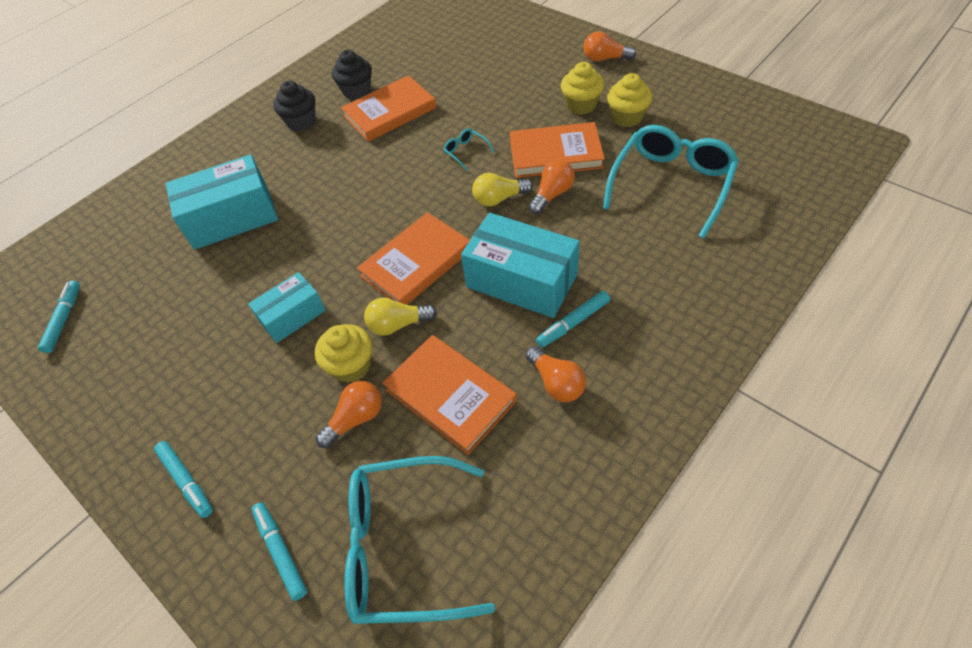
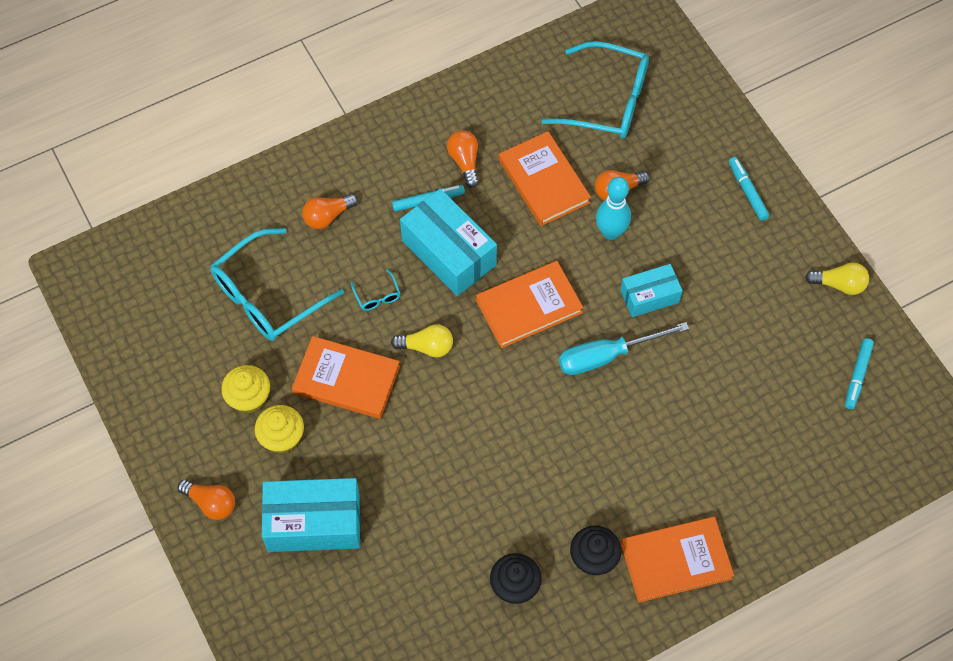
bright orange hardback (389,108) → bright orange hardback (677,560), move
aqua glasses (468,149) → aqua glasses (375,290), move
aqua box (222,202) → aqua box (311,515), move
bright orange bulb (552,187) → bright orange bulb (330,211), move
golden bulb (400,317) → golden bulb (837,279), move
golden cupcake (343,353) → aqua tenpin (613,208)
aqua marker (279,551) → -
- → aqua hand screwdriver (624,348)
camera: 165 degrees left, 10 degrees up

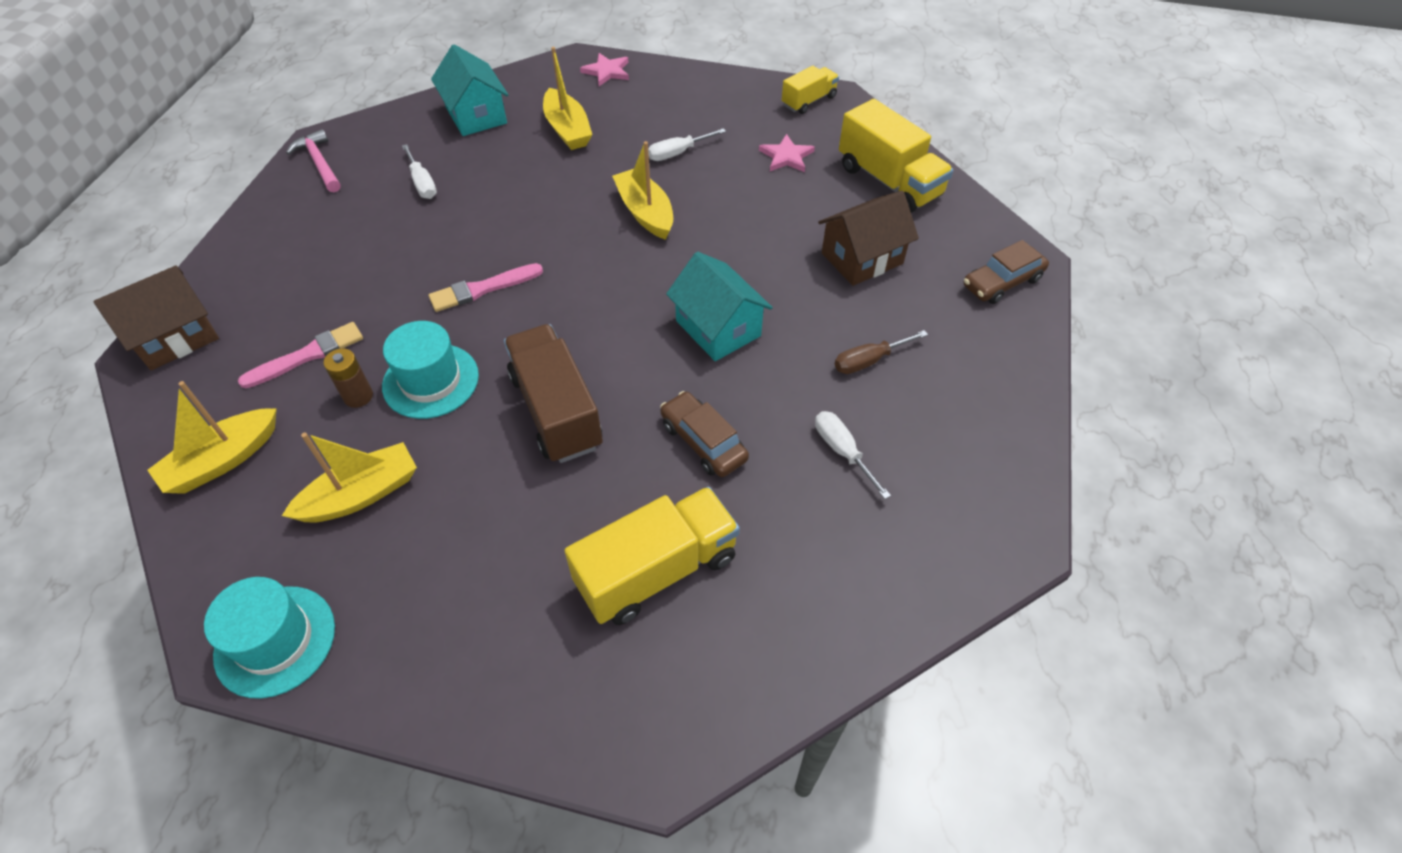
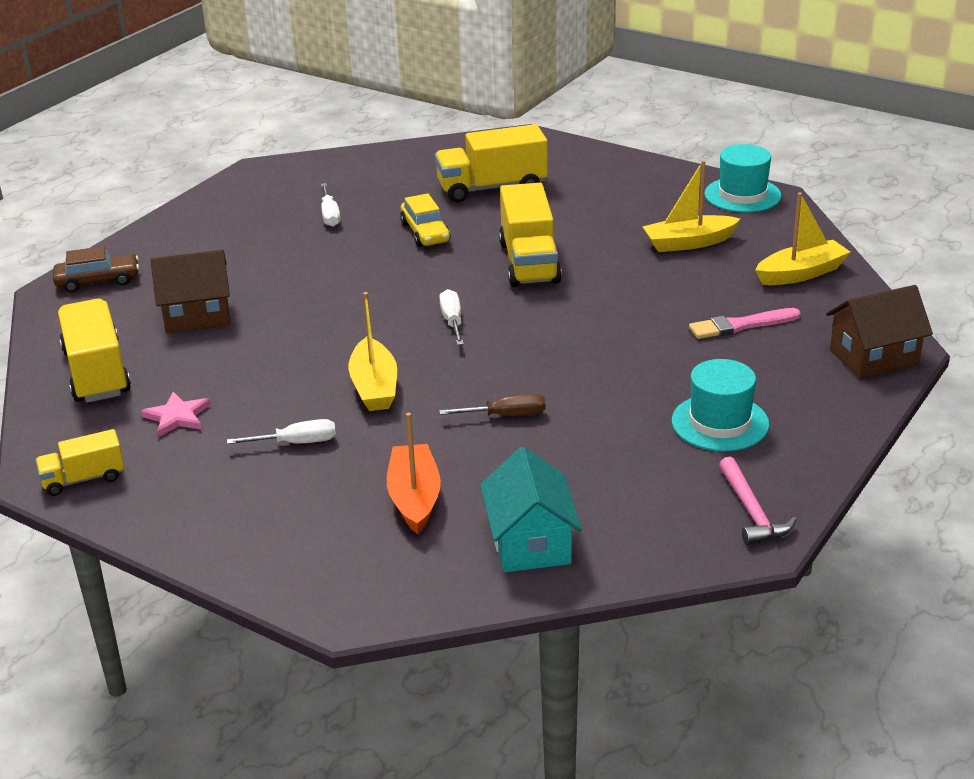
golden toy boat (567,98) → bright orange toy boat (414,473)
pink five-pointed star (604,69) → -
snow-white hand screwdriver (419,171) → snow-white hand screwdriver (451,317), move
aqua cottage (719,306) → -
pink paint brush (486,287) → -
aqua top hat (430,370) → aqua top hat (720,405), move
russet lorry (553,393) → golden lorry (530,235)
russet hand screwdriver (881,352) → russet hand screwdriver (492,404), move
russet battery (348,378) → -
russet automobile (704,434) → golden automobile (425,220)
camera: 160 degrees left, 20 degrees down

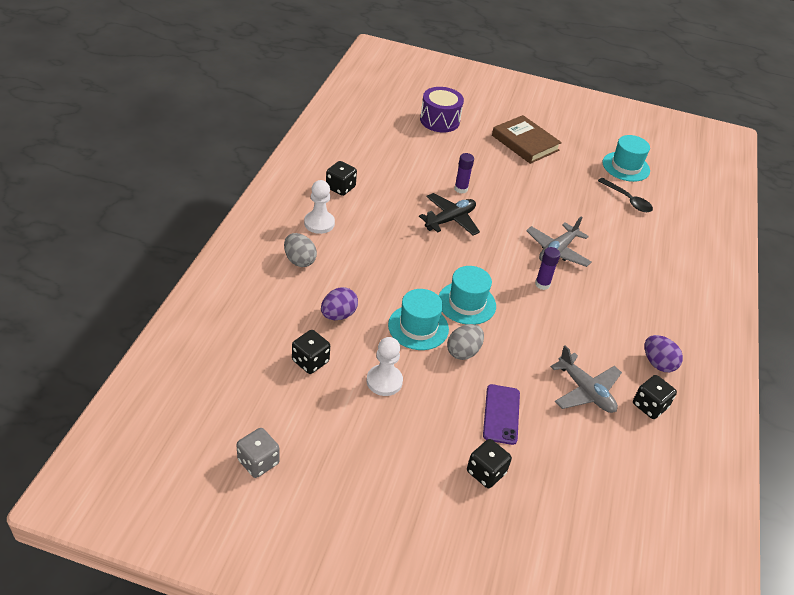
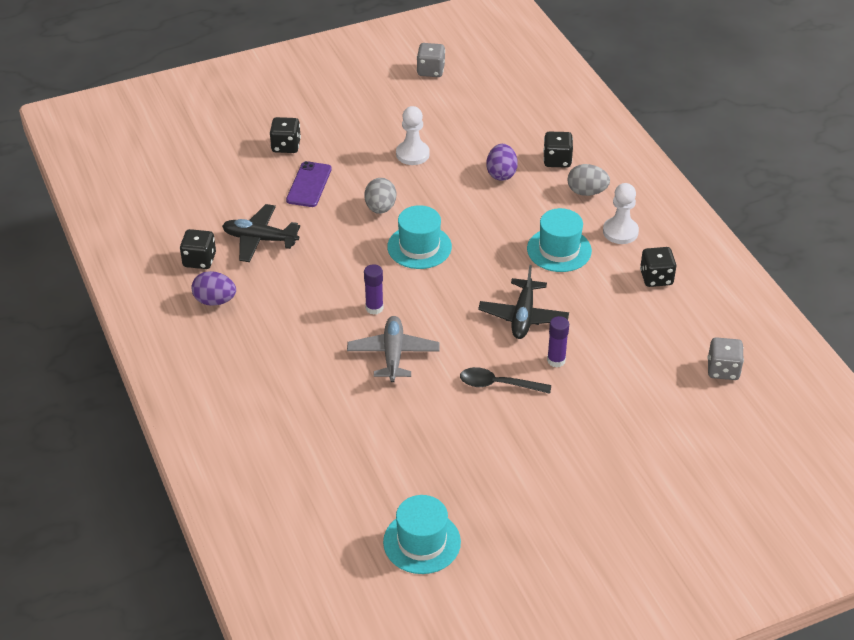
purple drum (442,109) → -
russet hardback (527,139) → -
ebony spoon (625,195) → ebony spoon (505,380), move
aqua top hat (418,319) → aqua top hat (559,240), move
ebony dice (311,352) → ebony dice (558,150), move
gray toy plane (586,379) → ebony toy plane (261,233)
purple phone (501,414) → purple phone (309,184), 45 degrees clockwise
- → gray dice (725,358)
camera: 145 degrees right, 0 degrees up

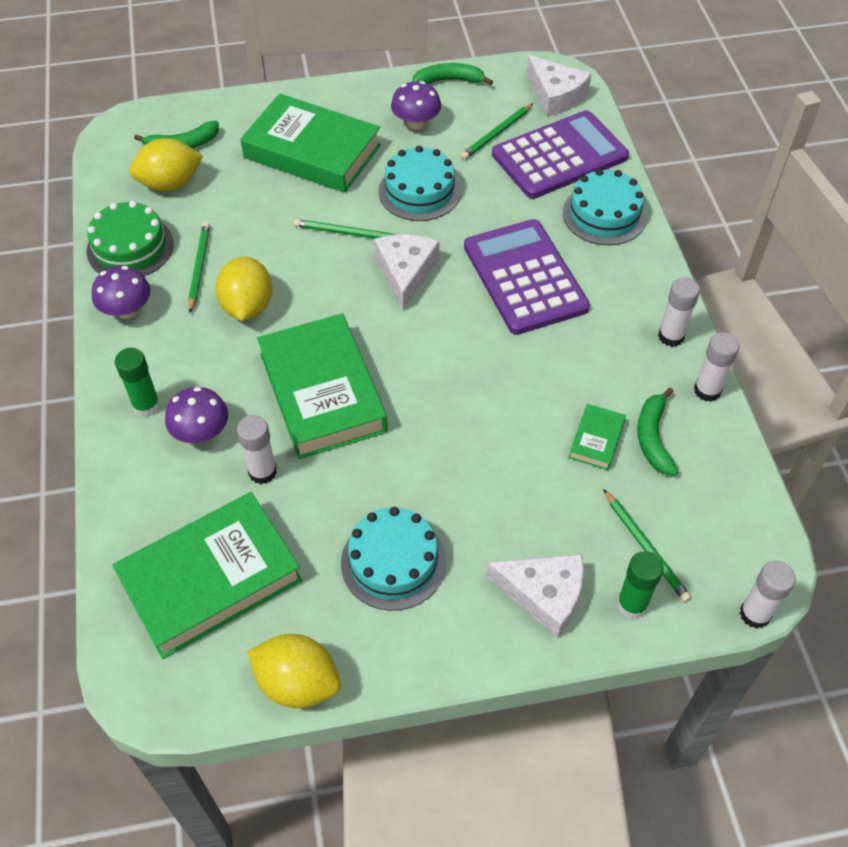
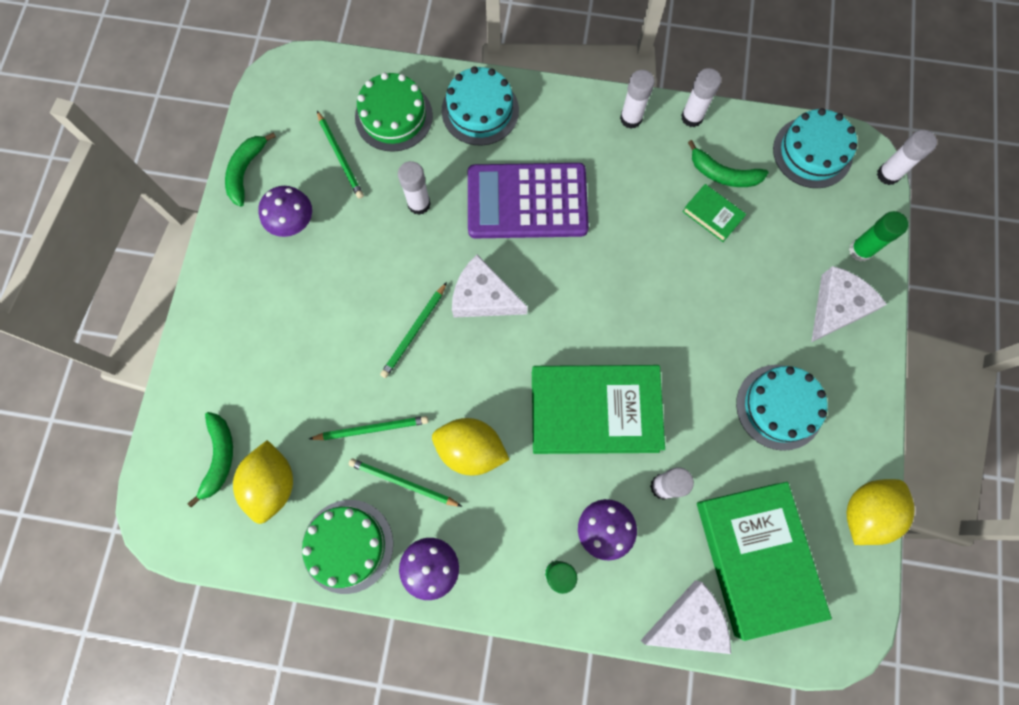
snow-white cheese wedge (559,85) → snow-white cheese wedge (685,617), move
emerald hardback (310,143) → -
purple pocket calculator (560,154) → emerald cake (394,112)
aqua cake (419,183) → aqua cake (815,148), move
emerald wooden pencil (647,545) → emerald wooden pencil (368,428), move
- → snow-white glue stick (414,188)
camera: 70 degrees left, 20 degrees up

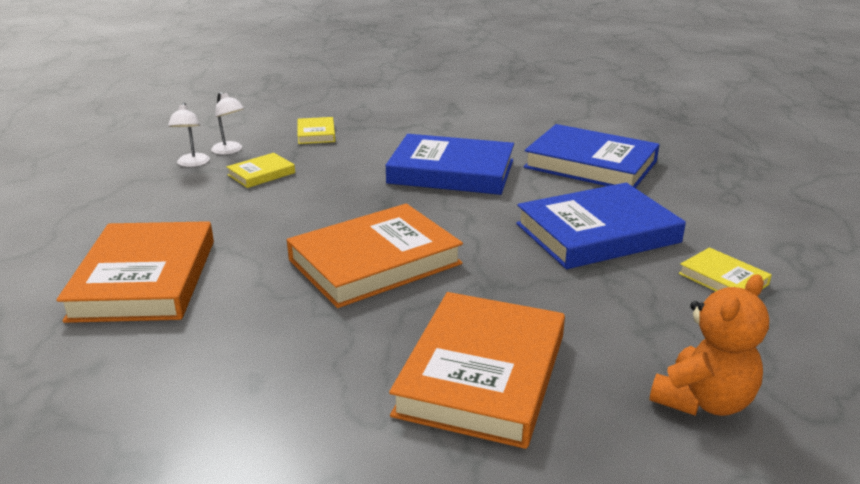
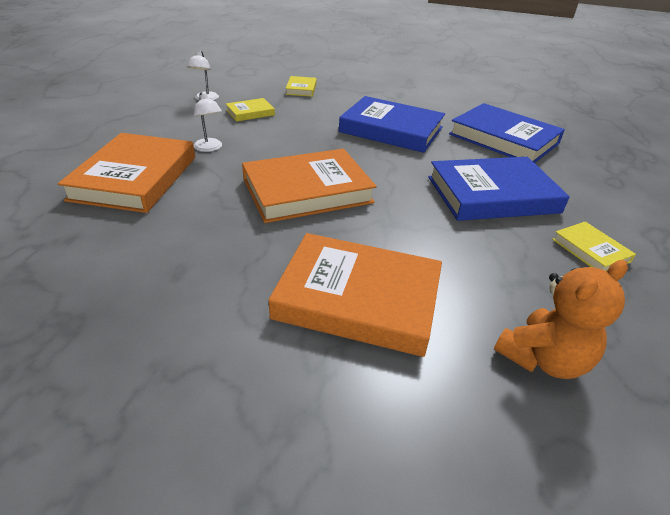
snow-white lamp (227,123) → snow-white lamp (208,122), move
bright orange hardback (477,370) → bright orange hardback (355,295), 75 degrees clockwise
camera: 10 degrees right, 10 degrees up

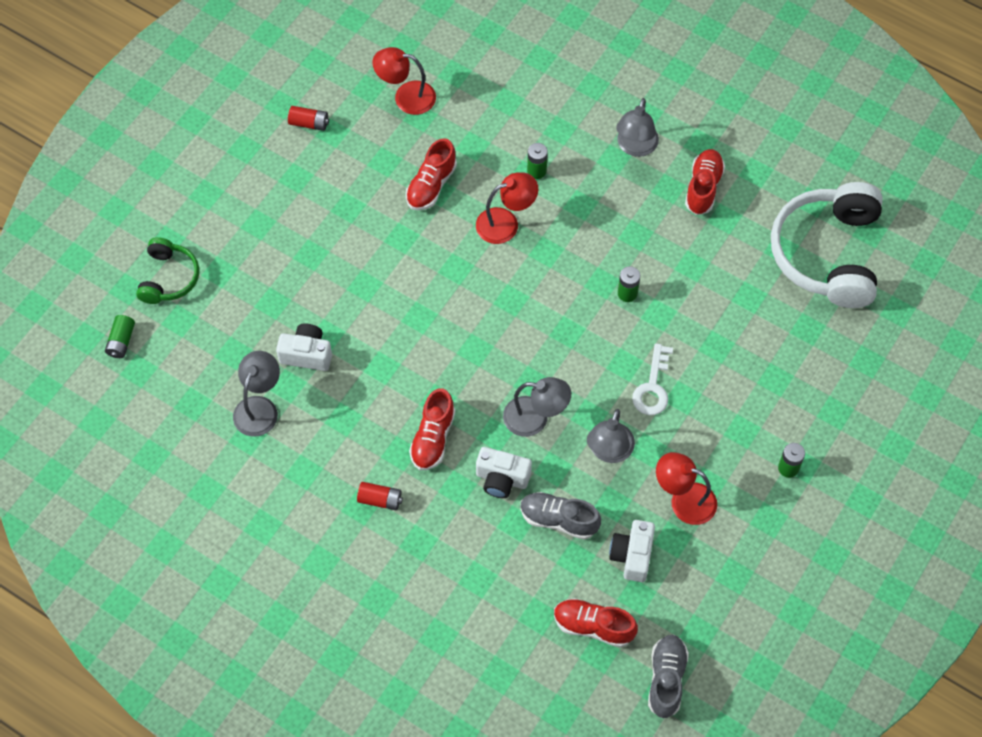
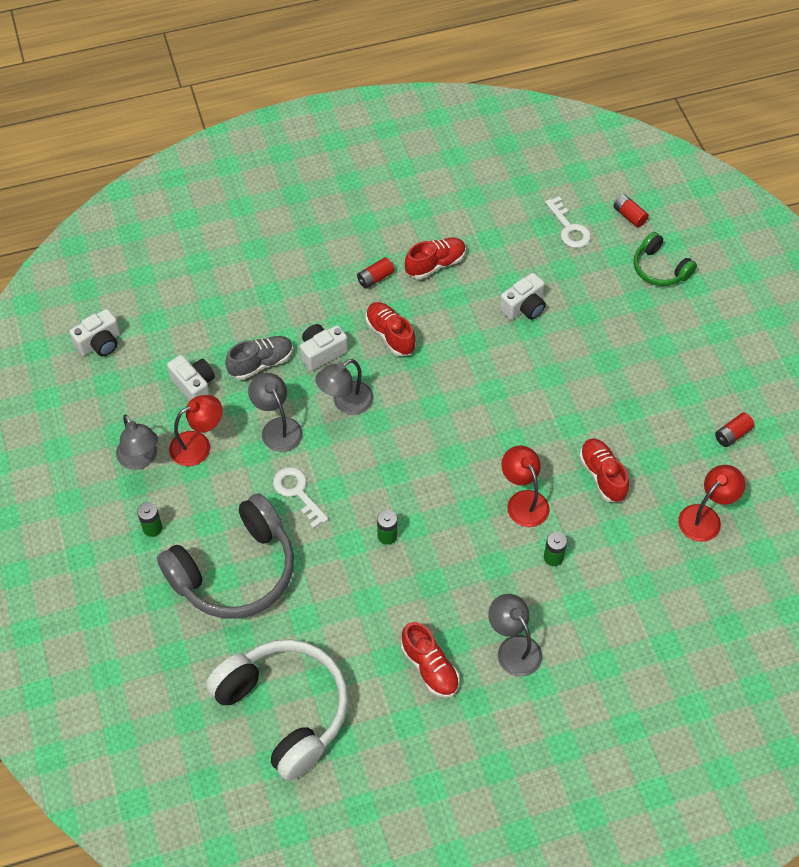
red lamp (507,208) → red lamp (525,486), 135 degrees clockwise
emerald battery (120,336) → red battery (631,211)
gray lamp (256,394) → gray lamp (137,442), move
red sneaker (596,623) → red sneaker (435,258), move
gray sneaker (668,676) → snow-white camera (95,332)
- → snow-white key (568,222)
- → gray headset (225,556)
camera: 130 degrees right, 5 degrees down

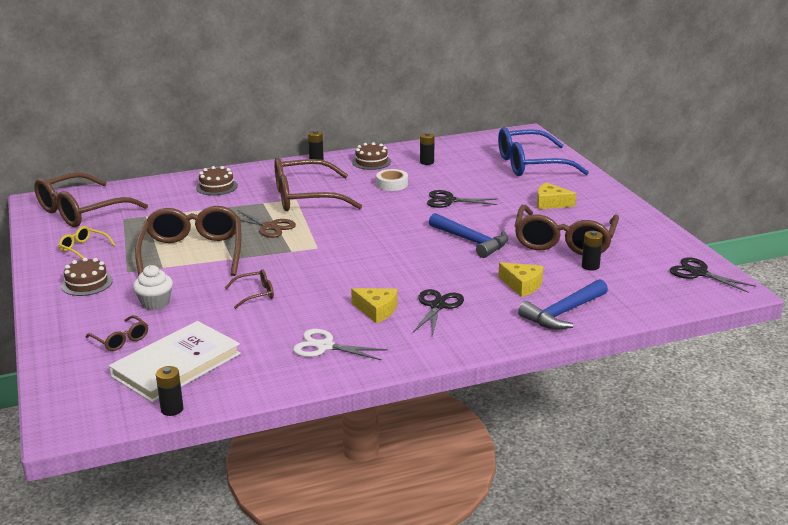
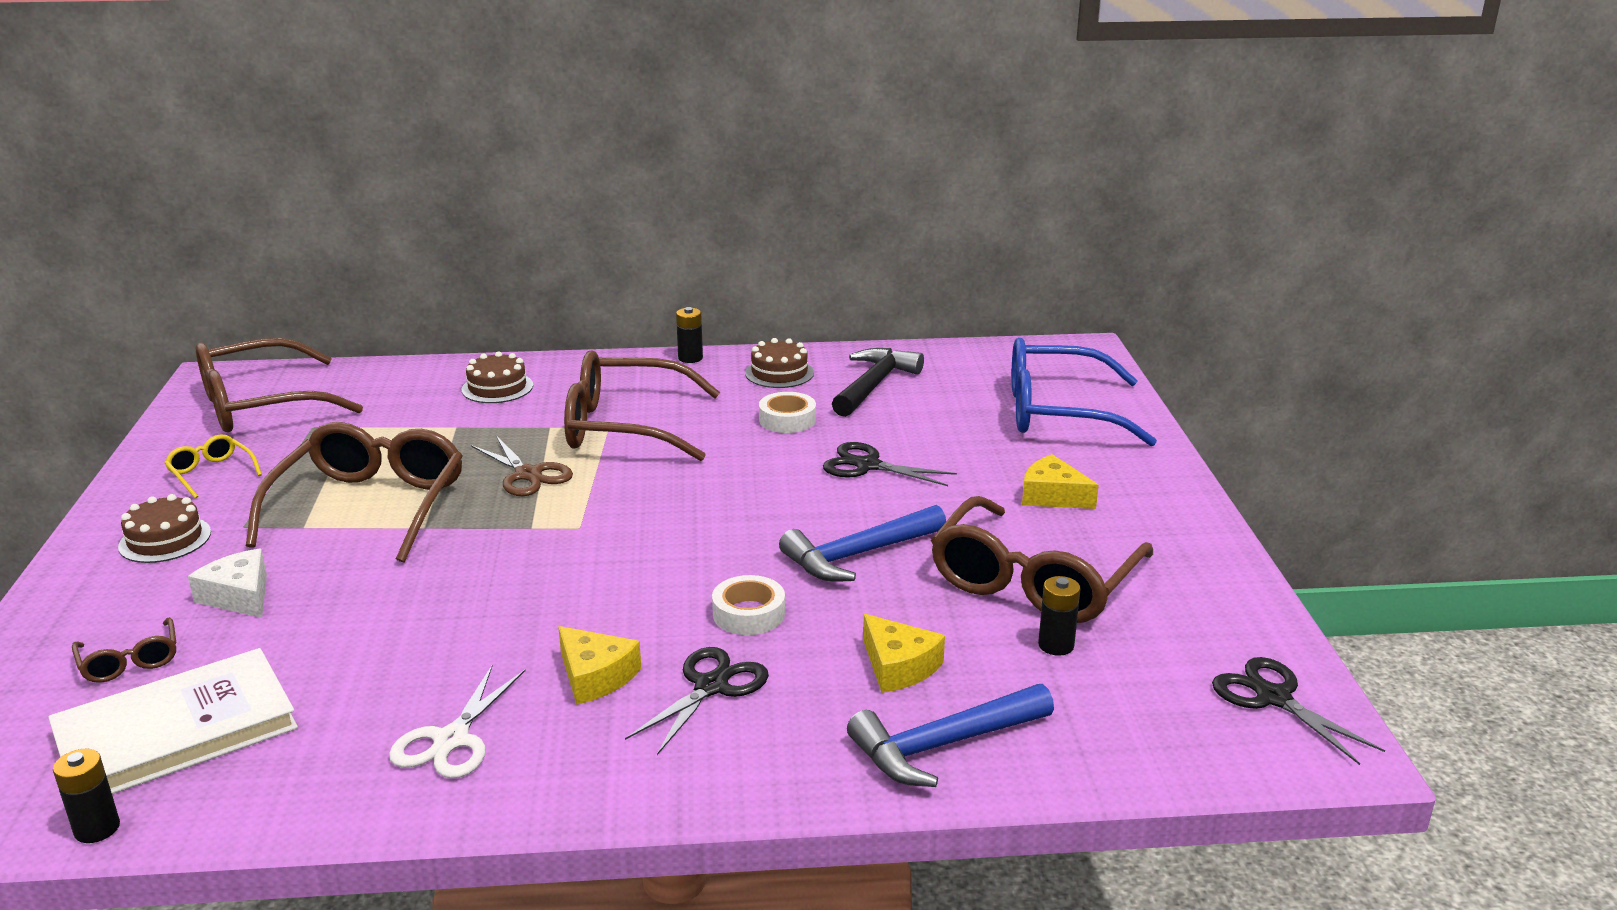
ebony battery (427,148) → ebony claw hammer (878,382)
blue claw hammer (469,235) → blue claw hammer (862,543), 90 degrees clockwise
snow-white cupcake (153,287) → snow-white cheese wedge (227,583)
russet glasses (249,289) → -
snow-white scissors (340,344) → snow-white scissors (457,722), 105 degrees counterclockwise
- → snow-white tape (748,605)
camera: 15 degrees right, 0 degrees up

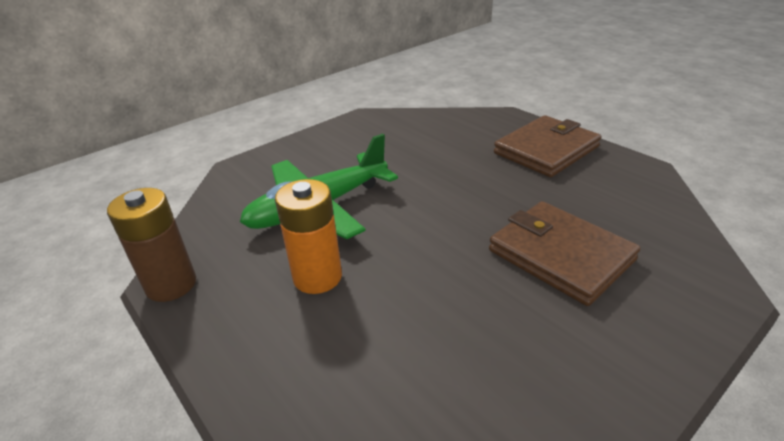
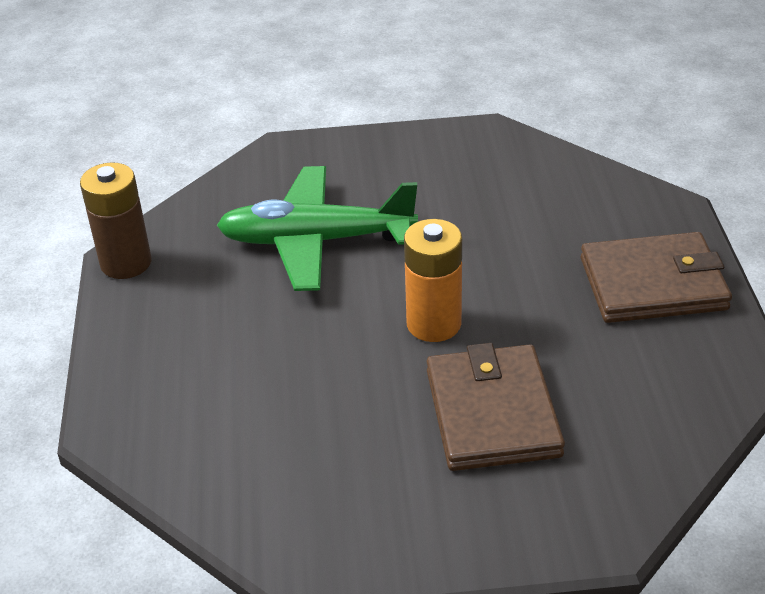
bright orange battery (308,236) → bright orange battery (433,280), move
camera: 35 degrees right, 5 degrees up

